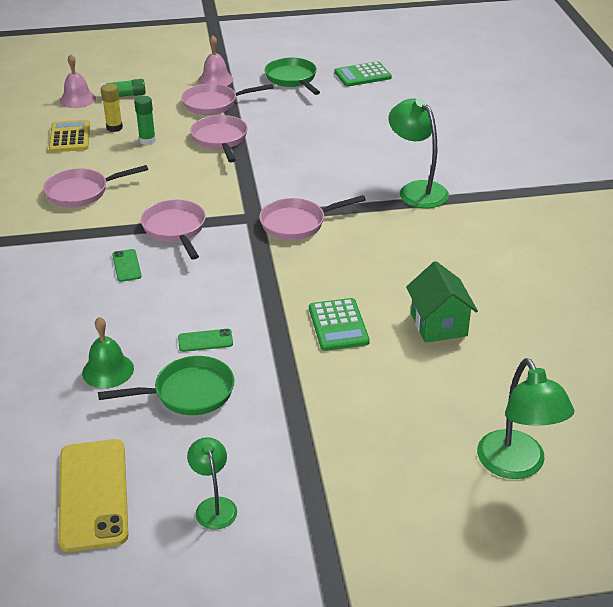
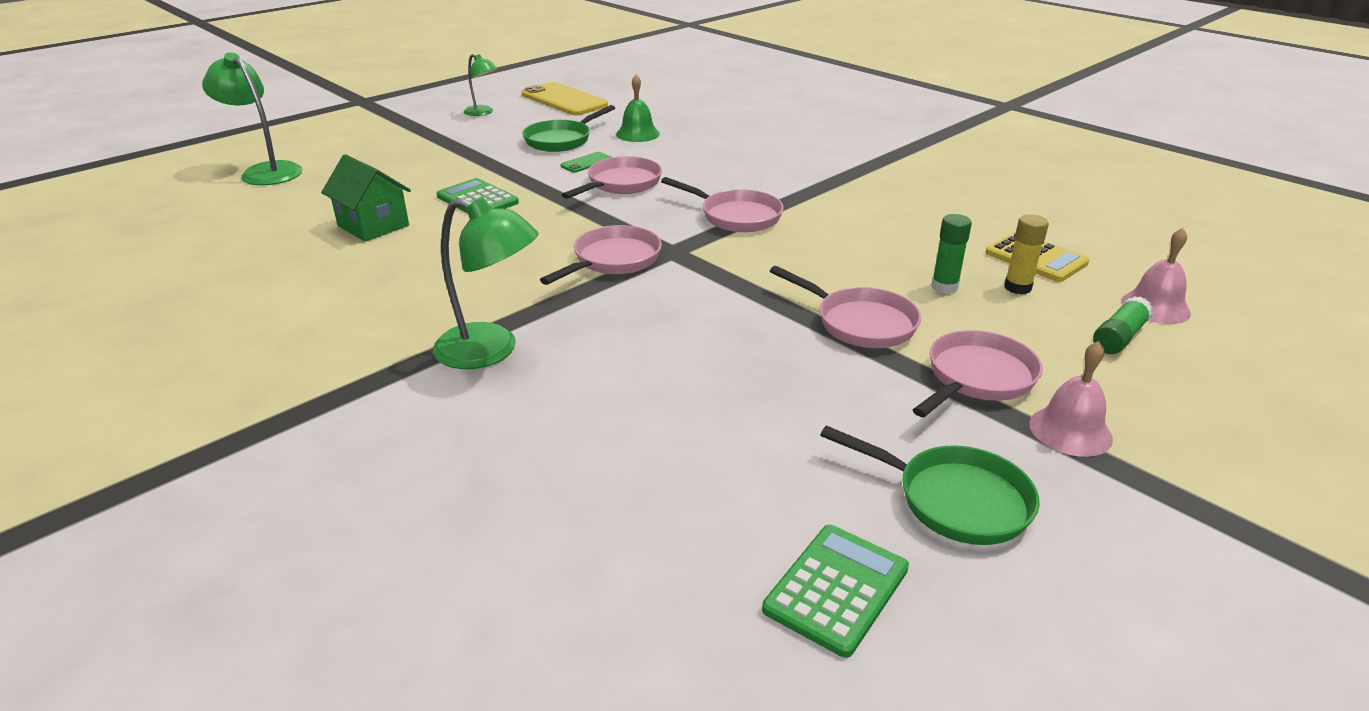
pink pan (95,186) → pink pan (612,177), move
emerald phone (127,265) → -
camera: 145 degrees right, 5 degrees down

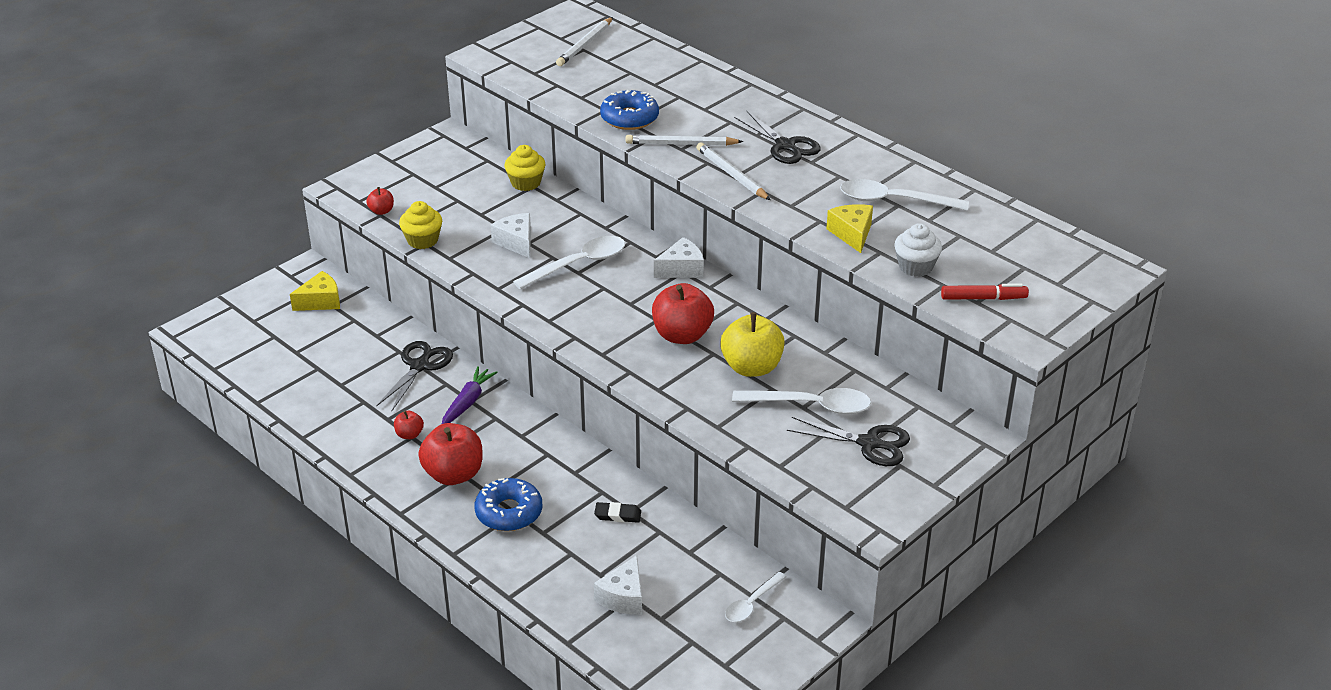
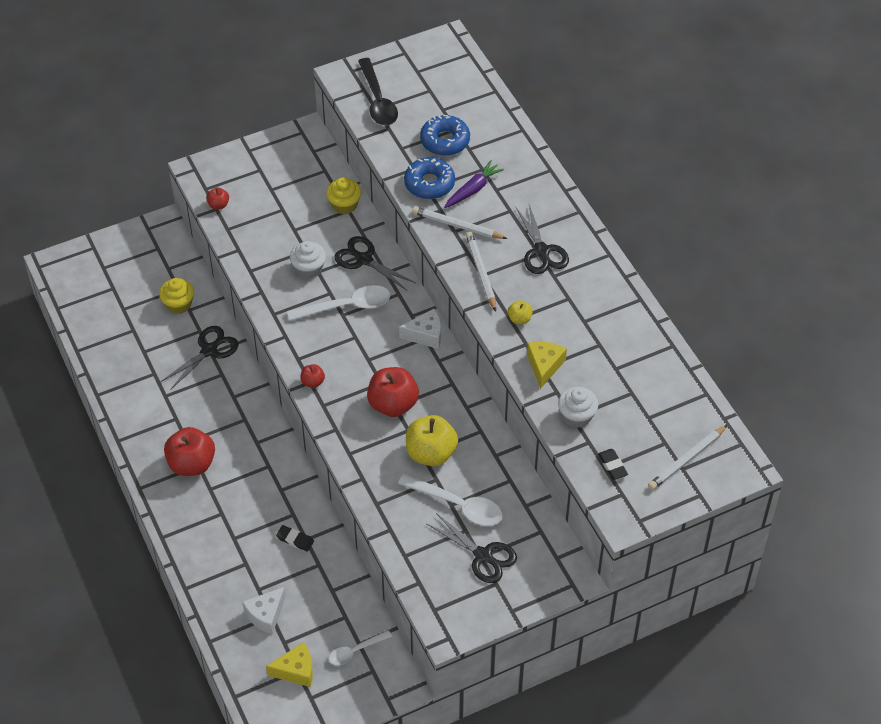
snow-white wooden pencil (584,41) → snow-white wooden pencil (688,457), move
snow-white spoon (904,195) → -
golden cupcake (420,225) → golden cupcake (176,296), move
snow-white cheese wedge (510,235) → snow-white cupcake (308,260)
golden cheese wedge (315,291) → golden cheese wedge (289,664), move
red marker (985,292) → ebony pencil eraser (613,464)
purple toy carrot (470,395) → purple toy carrot (474,184), move
red apple fruit (409,425) → red apple fruit (312,376), move
blue doughnut (508,504) → blue doughnut (445,135), move
- → ebony spoon (378,91)
- → ebony scissors (375,263)
- → golden apple fruit (520,312)
camera: 20 degrees right, 15 degrees up

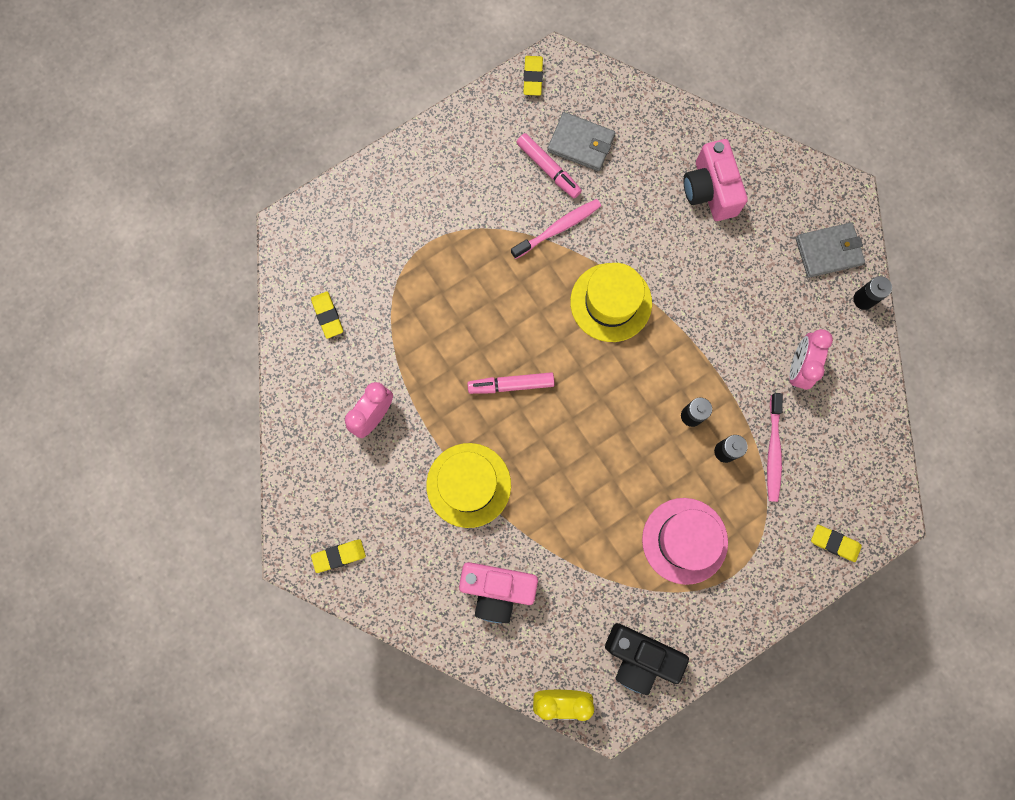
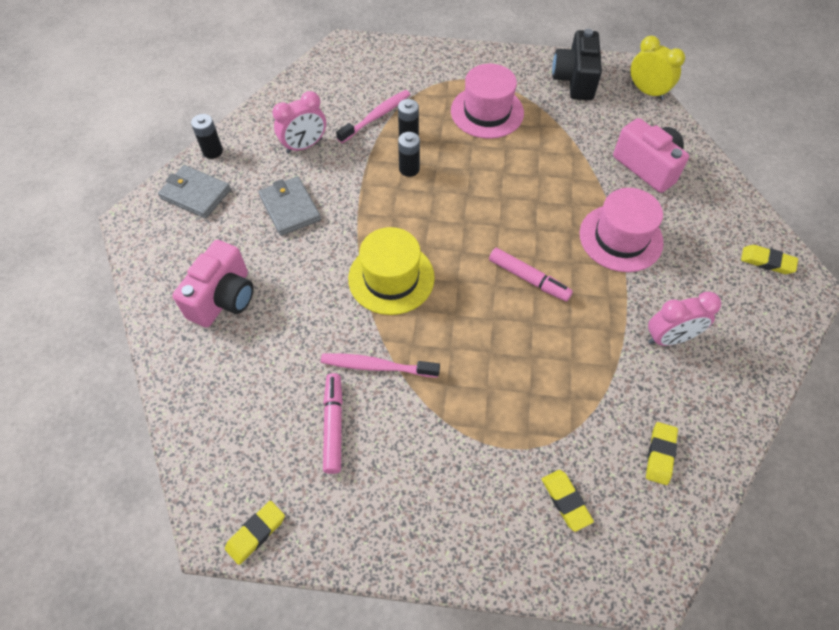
gray wallet (581,141) → gray wallet (290,206), move
golden top hat (468,485) → pink top hat (622,230)
golden pencil eraser (836,543) → golden pencil eraser (568,501), move
ebony camera (647,659) → ebony camera (577,64), 150 degrees counterclockwise
camera: 140 degrees left, 20 degrees down

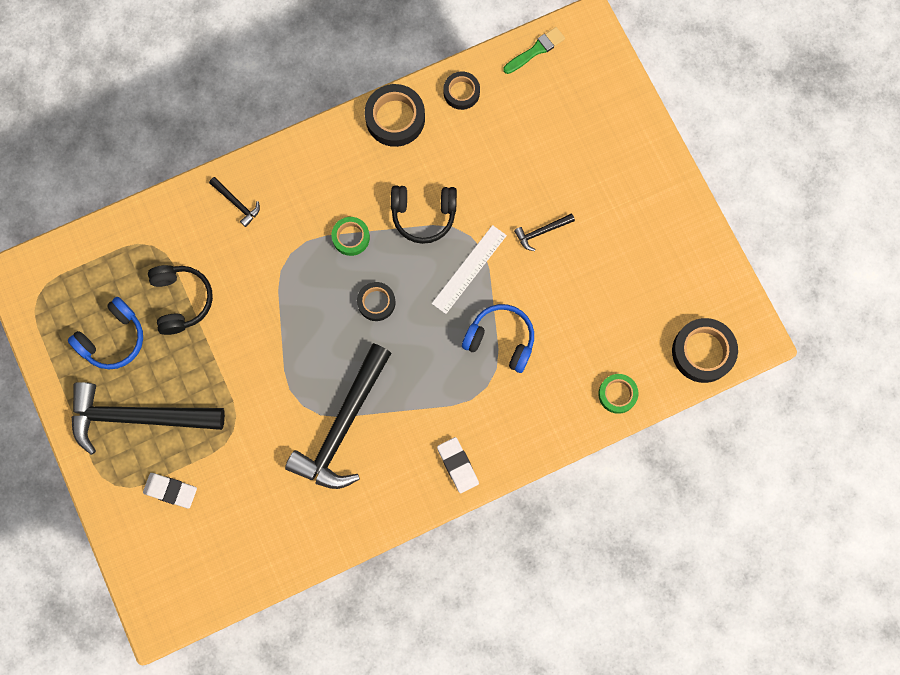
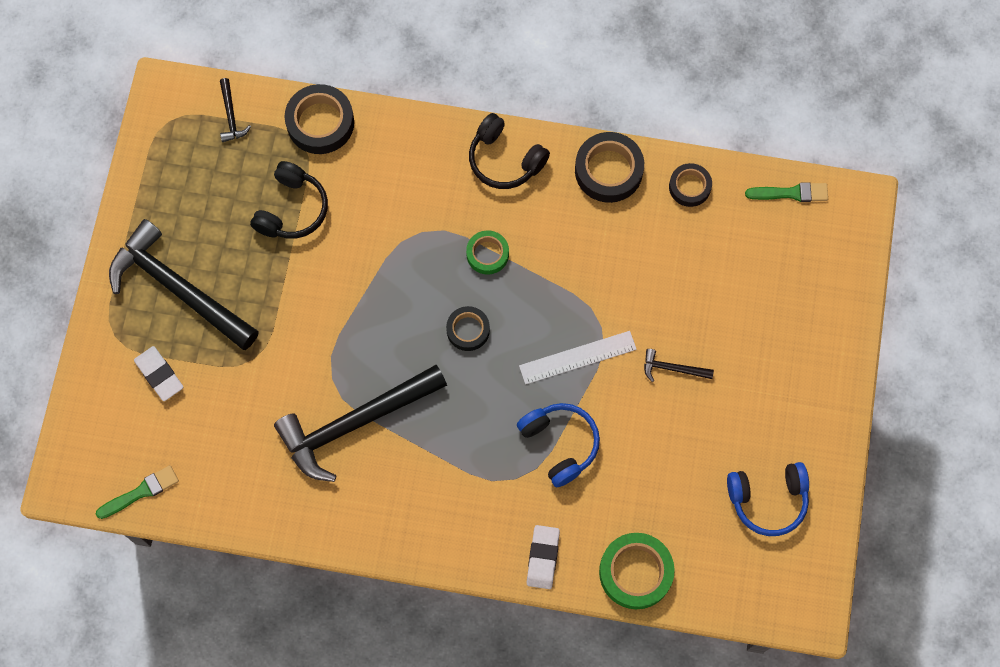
ebony claw hammer (234,202) → ebony claw hammer (235,110), move
ebony headset (424,214) → ebony headset (509,151), move
blue headset (105,333) → blue headset (768,499), move
ebony tape (705,350) → ebony tape (319,119), move
emerald tape (618,394) → emerald tape (637,571), x1.63
snow-white pencil eraser (458,465) → snow-white pencil eraser (543,557), move
- → emerald paint brush (137,492)
camera: 35 degrees right, 5 degrees down

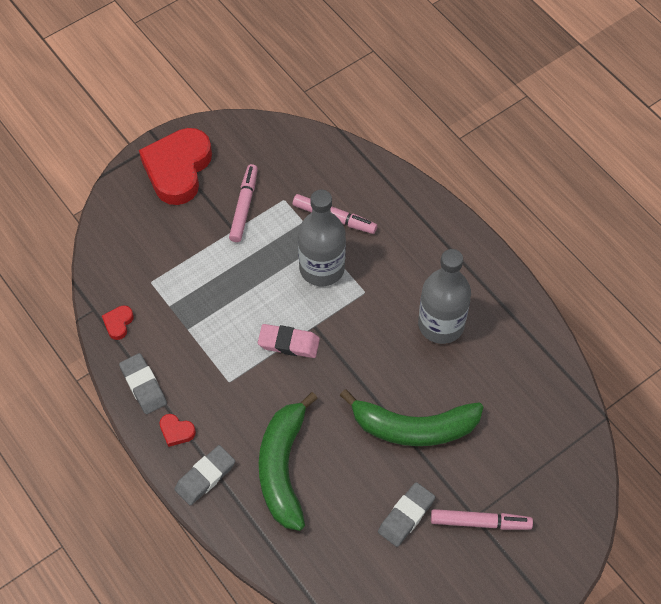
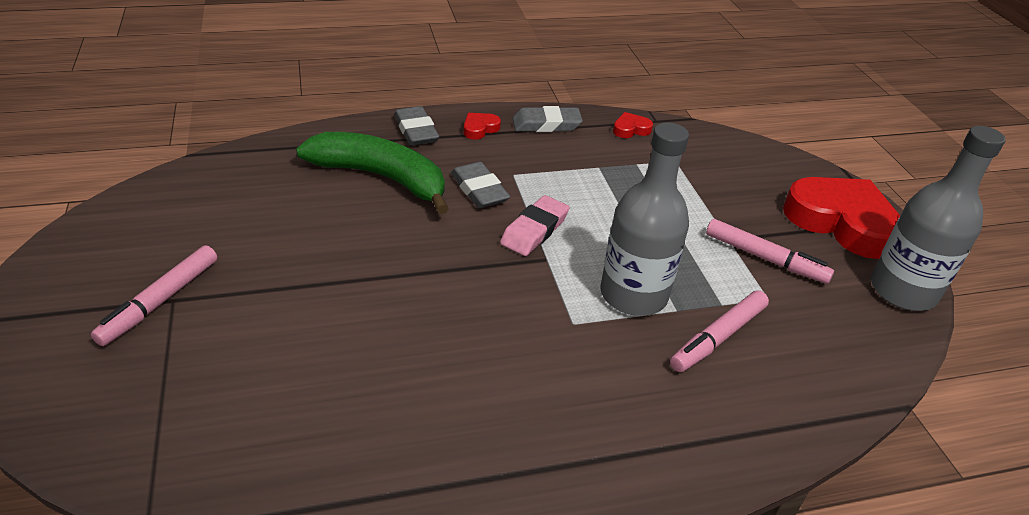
gray drink bottle (444,296) → gray drink bottle (938,218), move
red heart shape (118,322) → red heart shape (633,125), 60 degrees counterclockwise
emerald toy banana (412,417) → -
gray pencil eraser (406,514) → gray pencil eraser (480,185), move
camera: 110 degrees right, 20 degrees down

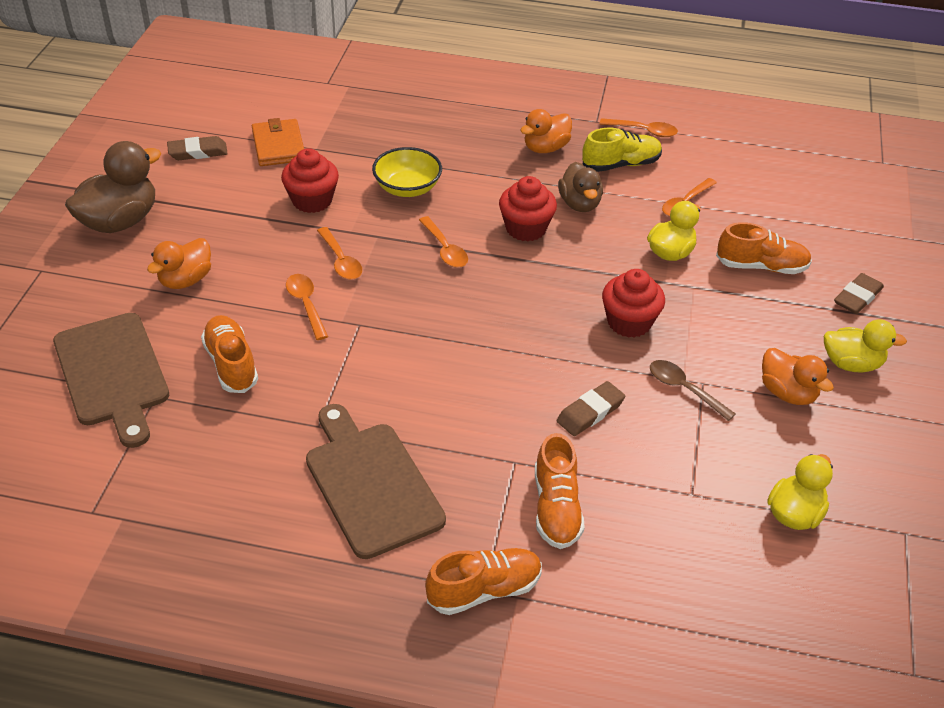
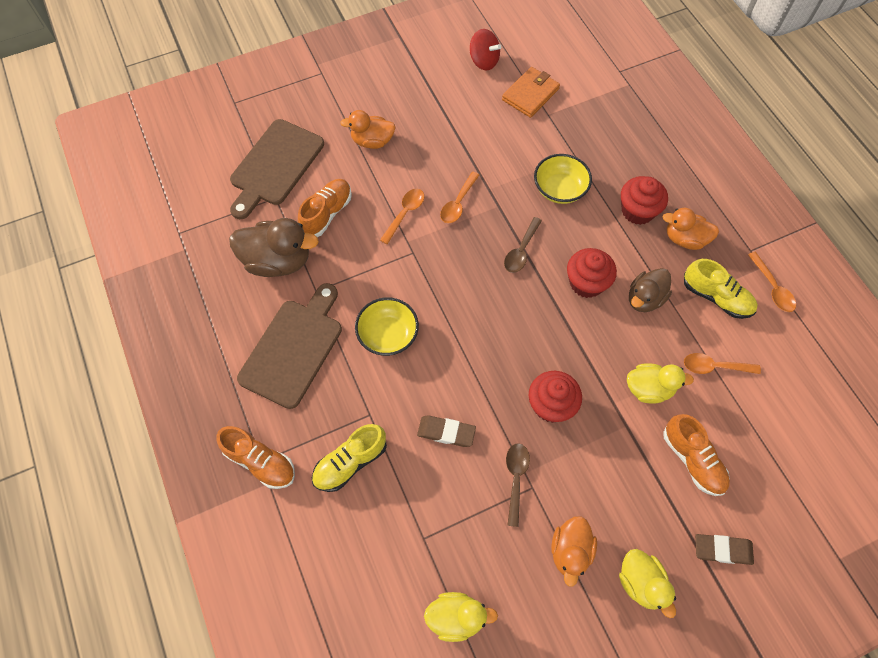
russet pencil eraser (197,148) → red spinning top (485,49)
russet duck (113,187) → russet duck (274,247), move
red cupcake (310,180) → red cupcake (644,200), move
bright orange spoon (443,242) → russet spoon (523,245)
bright orange sneaker (560,491) → golden sneaker (349,458)
- → golden bowl (387,326)
camera: 55 degrees right, 20 degrees up

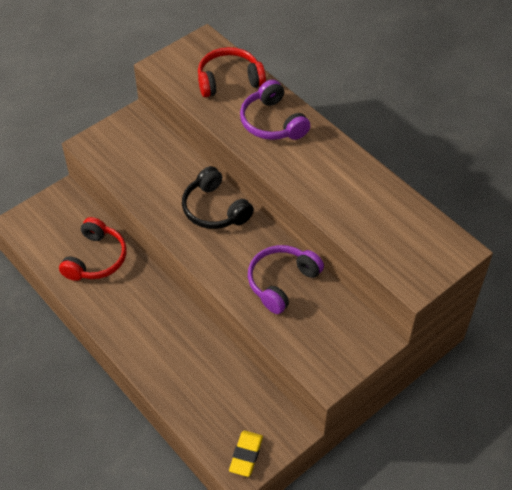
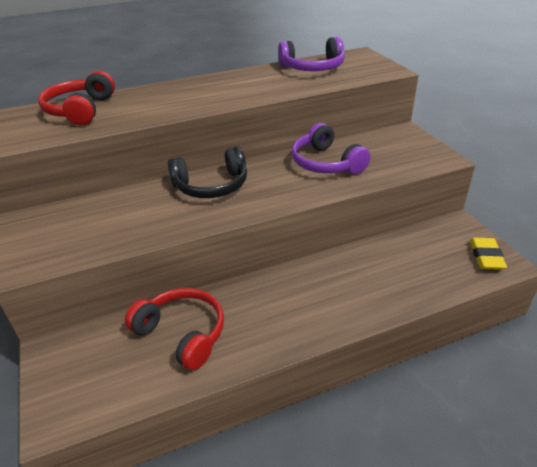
purple headset (275,110) → purple headset (311,54), move
golden pencil eraser (246,454) → golden pencil eraser (488,254), 60 degrees clockwise
camera: 70 degrees left, 15 degrees down

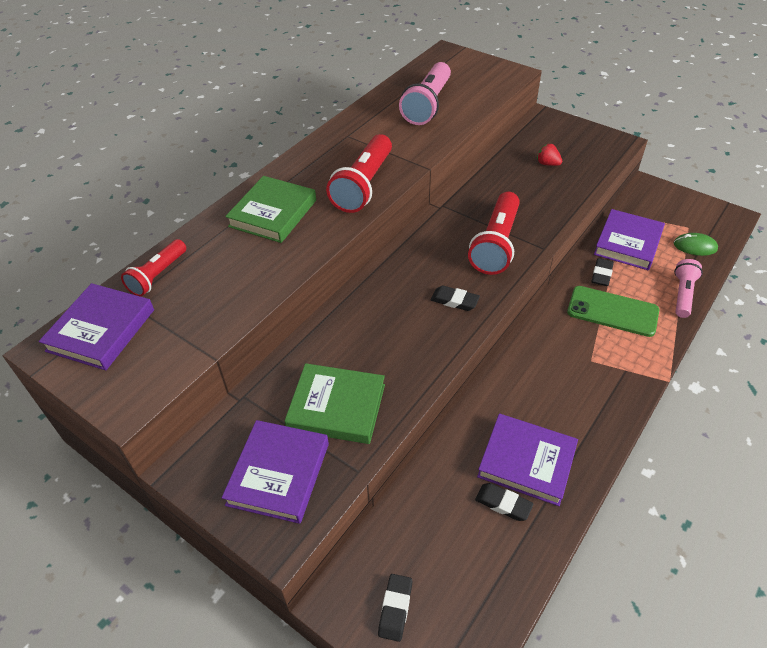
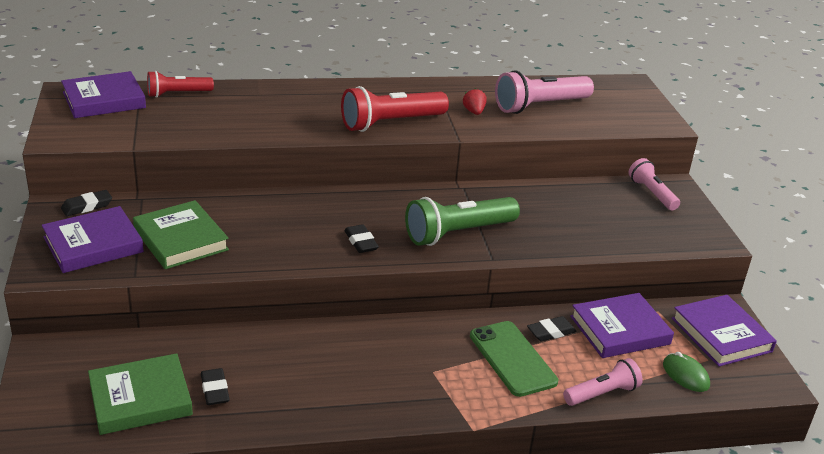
red berry (549,155) → red berry (475,101), move
emerald hardback (270,209) → emerald hardback (140,394), move
red torch (494,233) → emerald torch (462,221)
purple hardback (527,460) → purple hardback (724,331), move
ebony pencil eraser (395,608) → ebony pencil eraser (86,203), move
- → pink torch (654,184)
camera: 40 degrees right, 15 degrees down

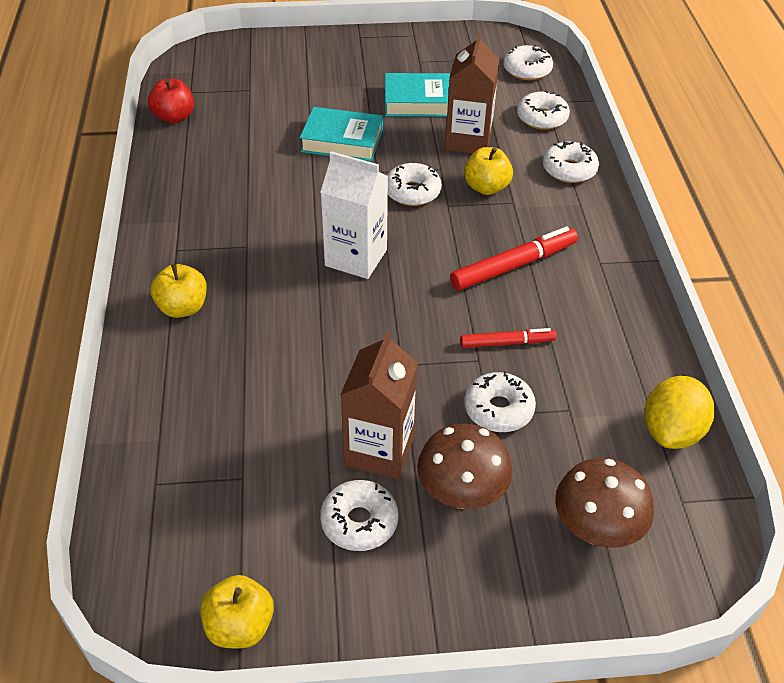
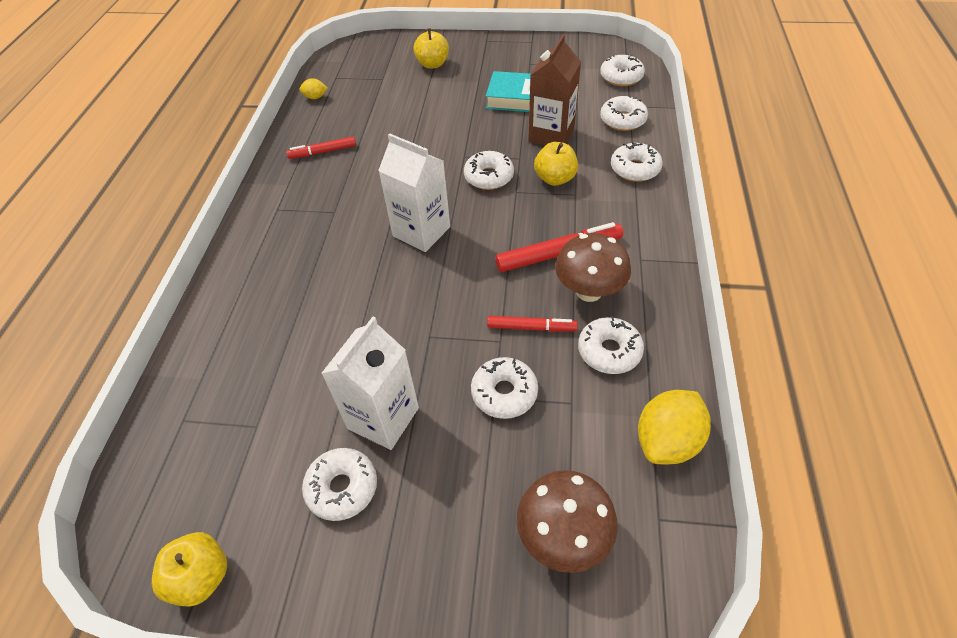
red apple fruit (171,101) → golden lemon (313,88)
aqua hardback (341,134) → -
golden apple fruit (178,291) → golden apple fruit (431,48), move
russet carton (379,405) → snow-white carton (370,383)
russet toadstool (465,466) → russet toadstool (593,267), move
- → red marker (321,148)
- → snow-white doughnut (611,345)
camera: 15 degrees right, 5 degrees up

